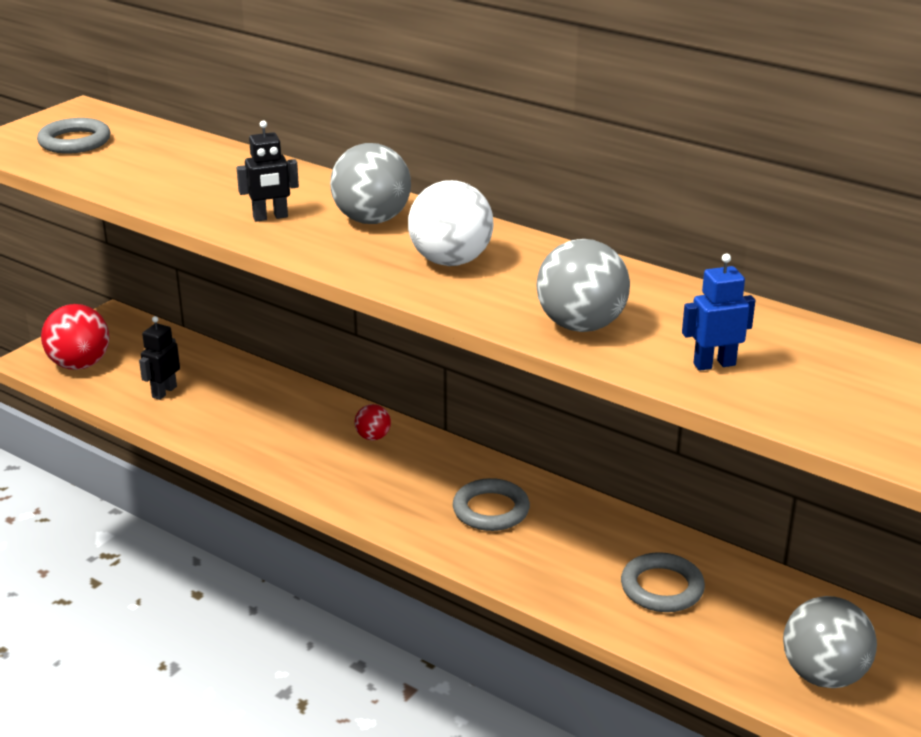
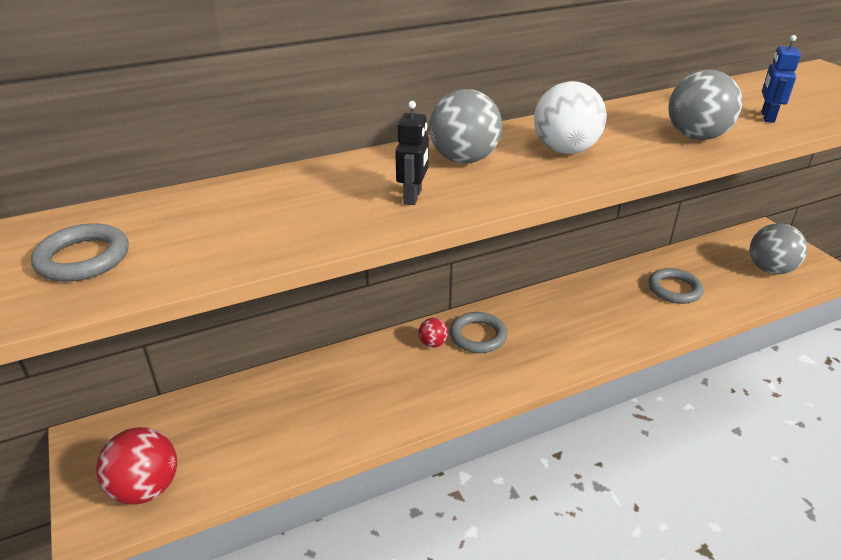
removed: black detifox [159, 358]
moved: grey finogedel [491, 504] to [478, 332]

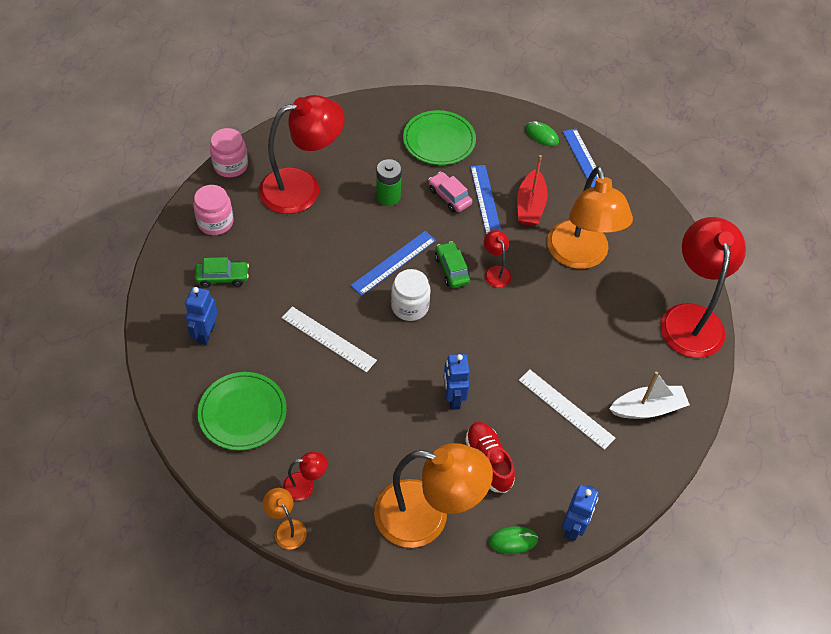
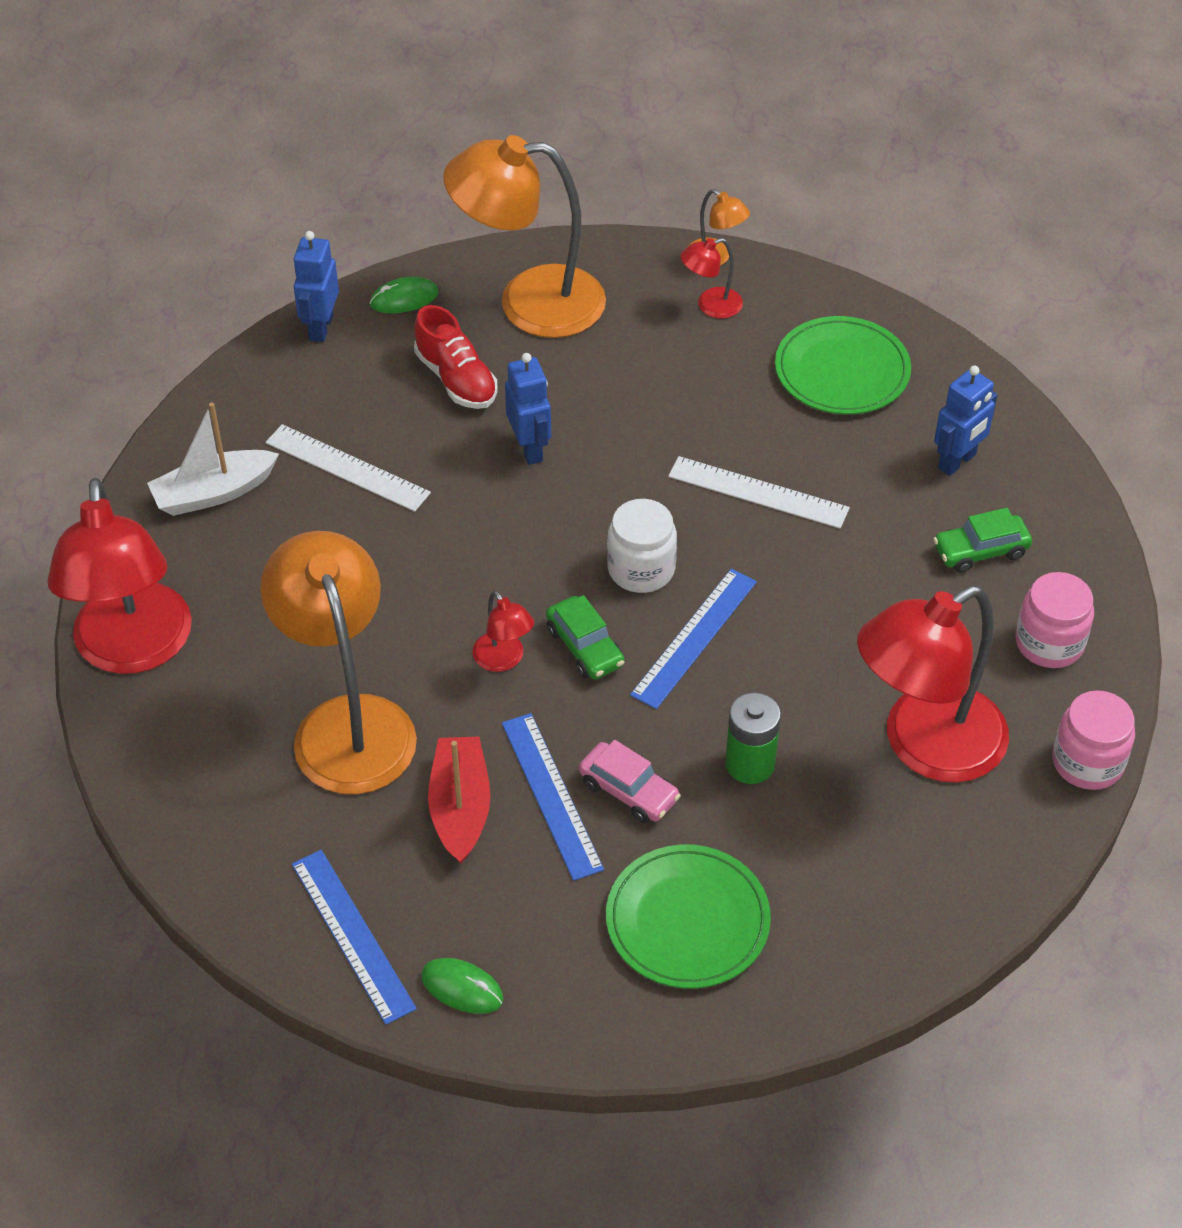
turned: blue detifox [201, 316] = [966, 421] 45 degrees clockwise

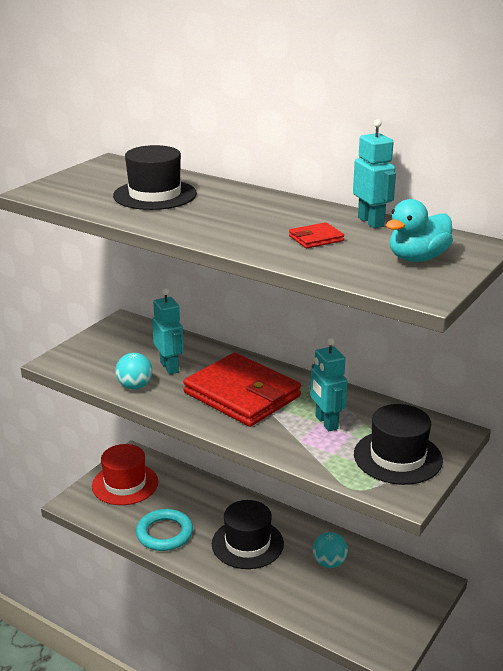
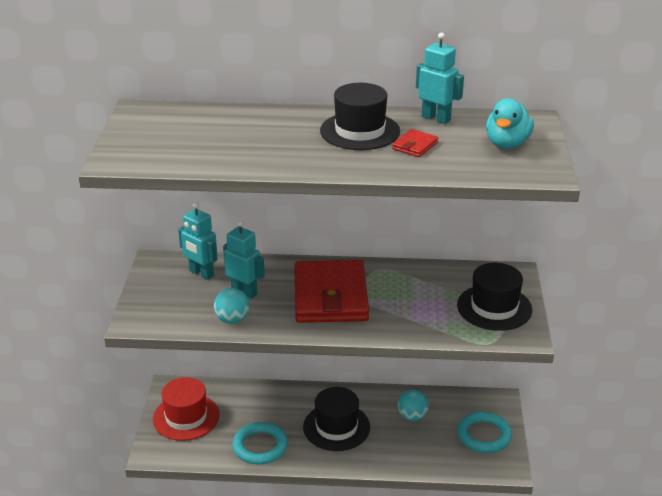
added: turquoise finogedel [484, 432]
moved: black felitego [155, 177] to [360, 116]; turquoise detifox [328, 384] to [197, 241]
turned: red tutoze [242, 390] = [331, 291] 75 degrees clockwise

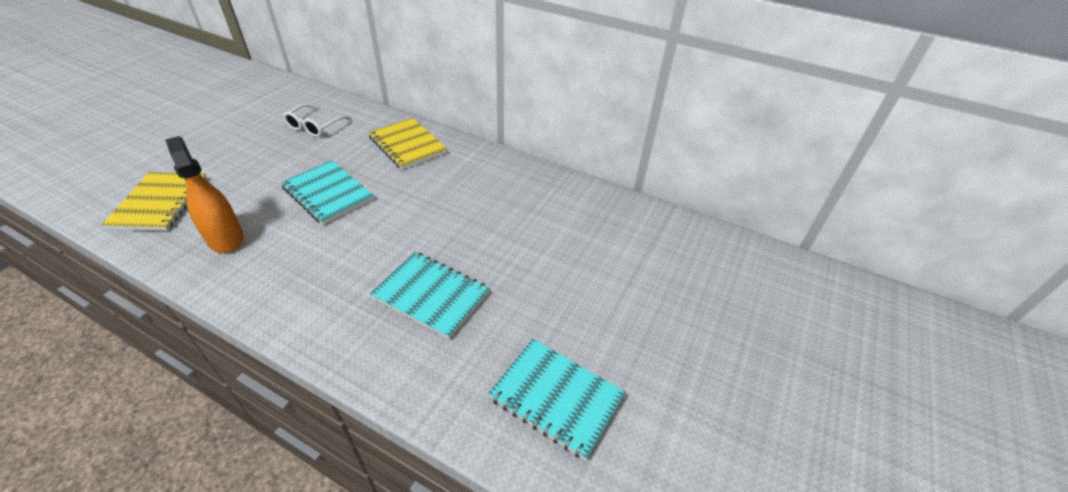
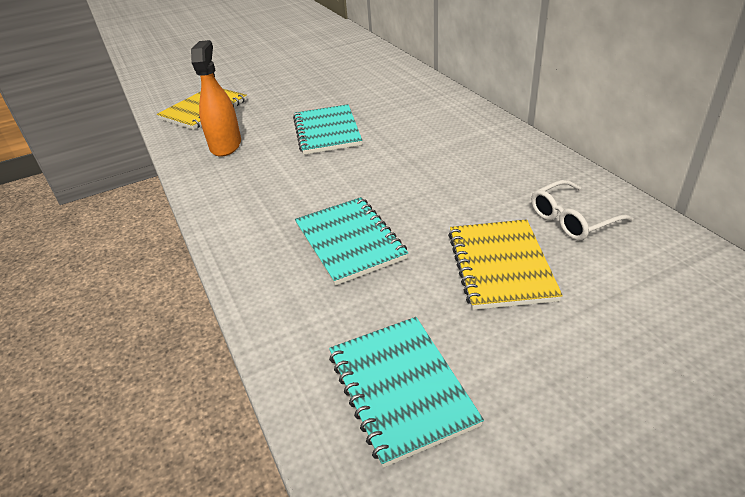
moved: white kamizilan [317, 120] to [582, 210]; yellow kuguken [407, 144] to [505, 264]

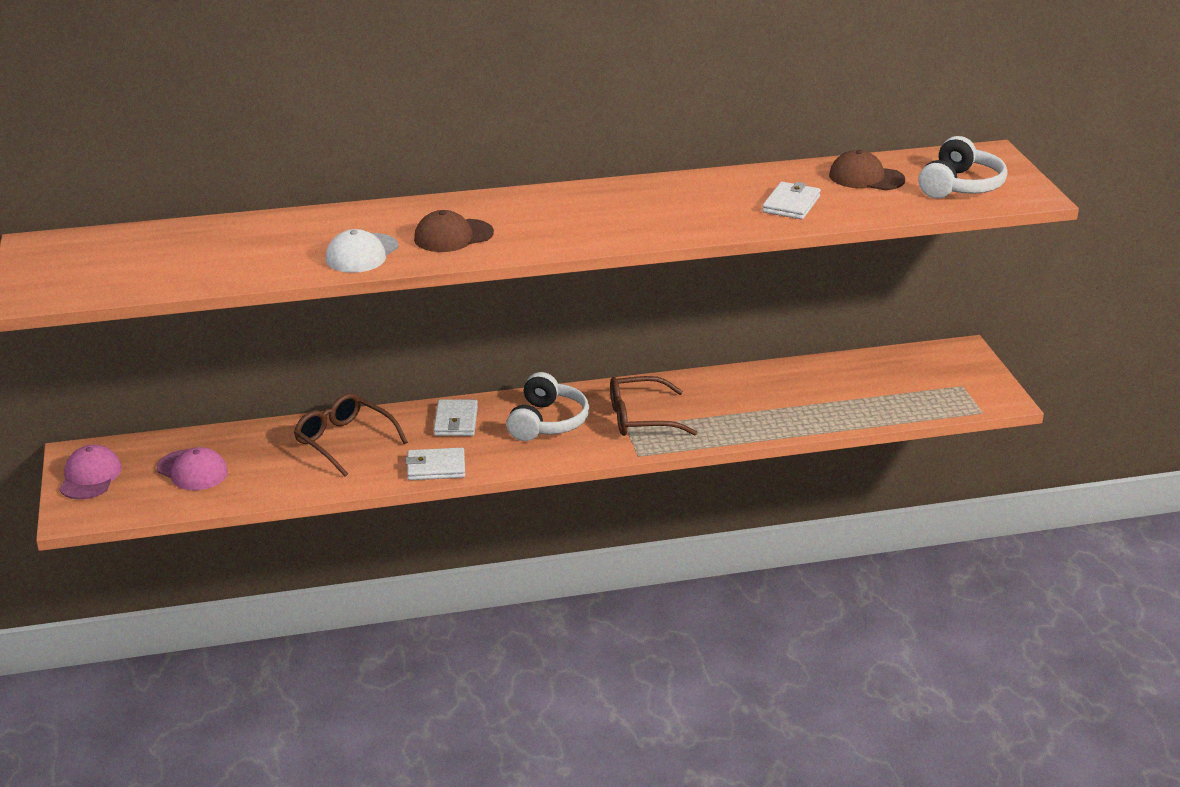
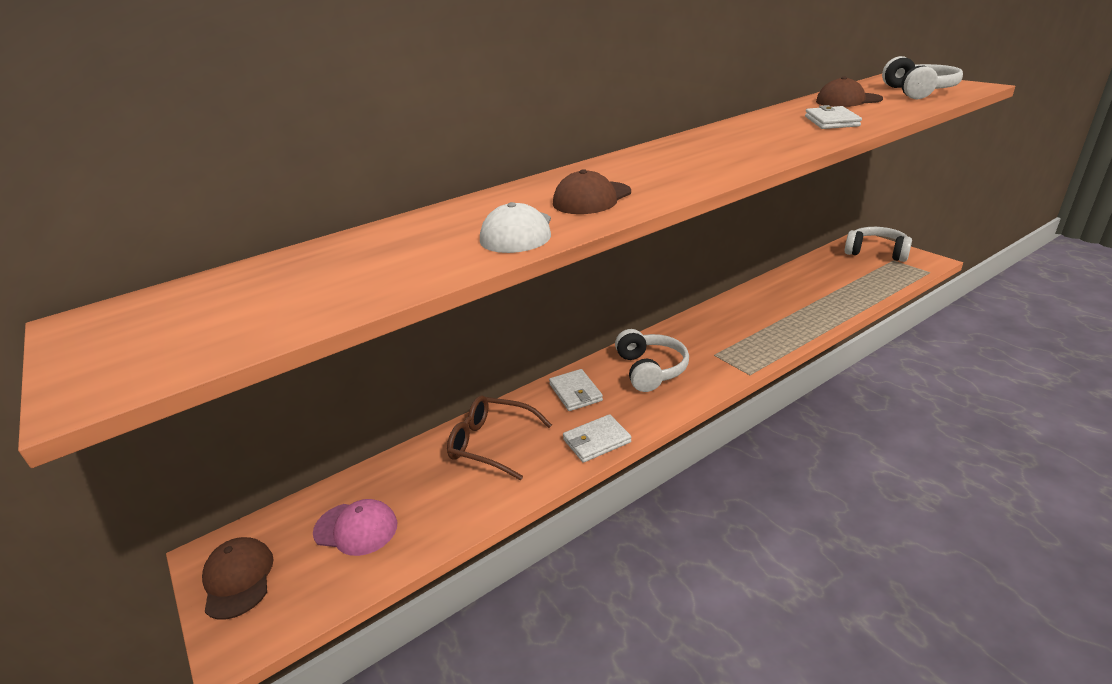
removed: brown kamizilan [654, 406]
added: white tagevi [878, 244]
recoloured: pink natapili [90, 472] to brown natapili [238, 578]

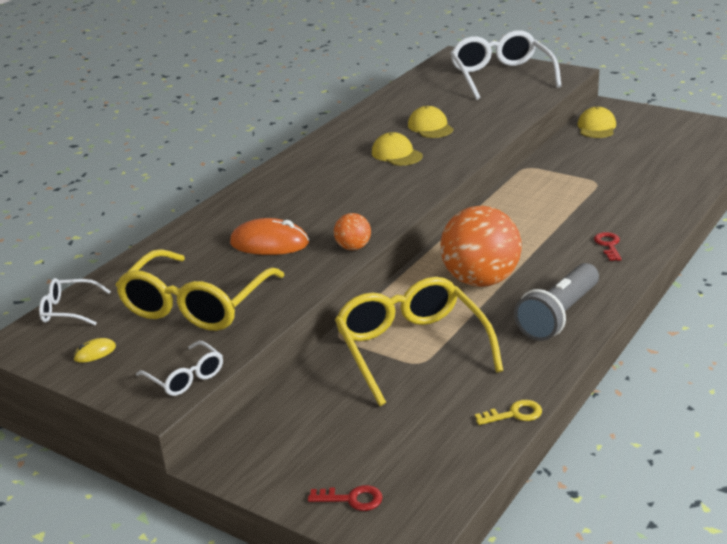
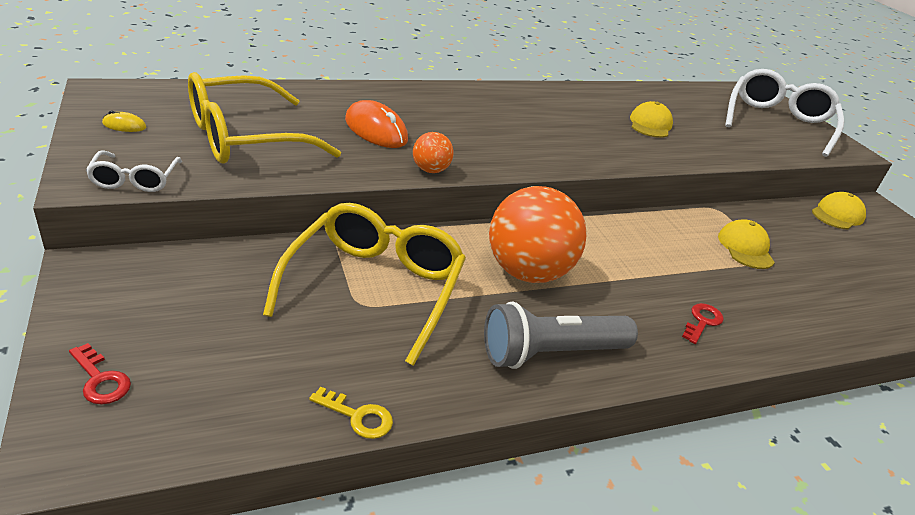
removed: white kamizilan [75, 301]
moved: yellow natapili [397, 149] to [746, 244]

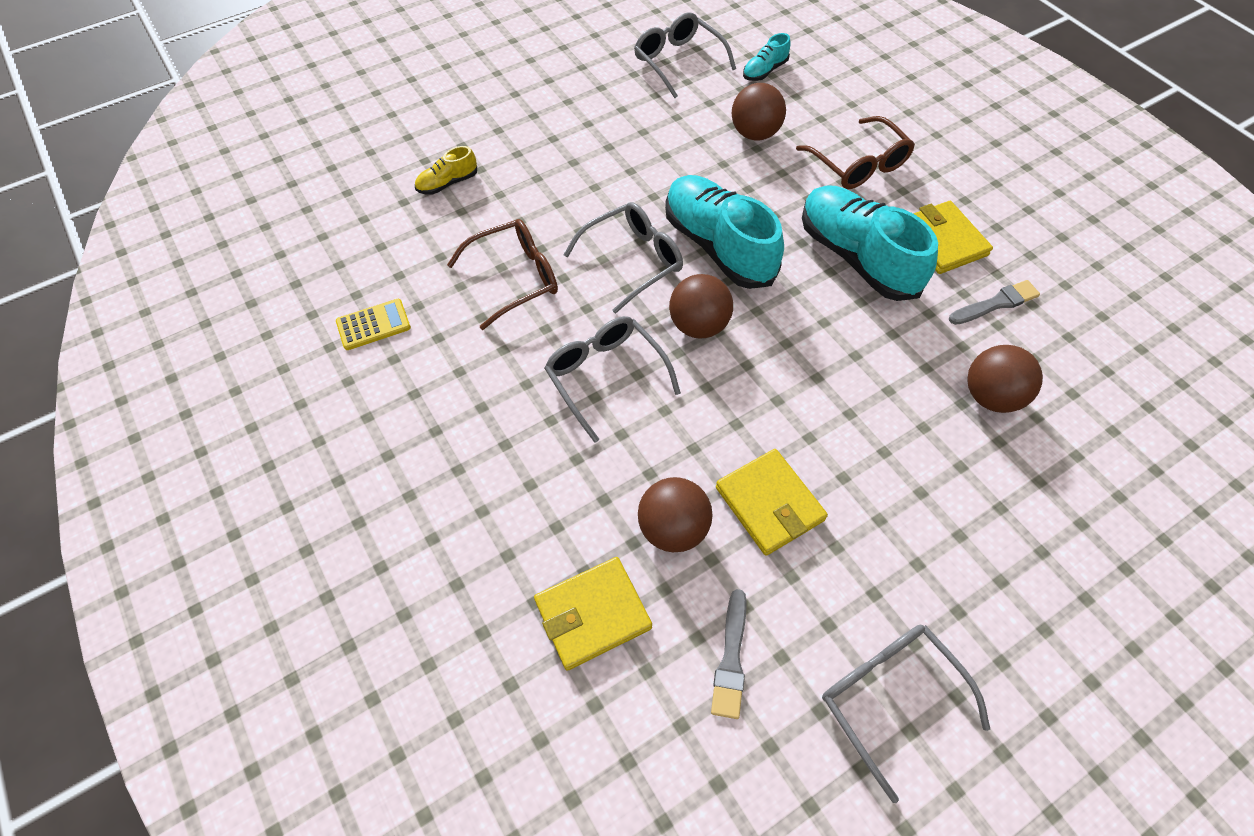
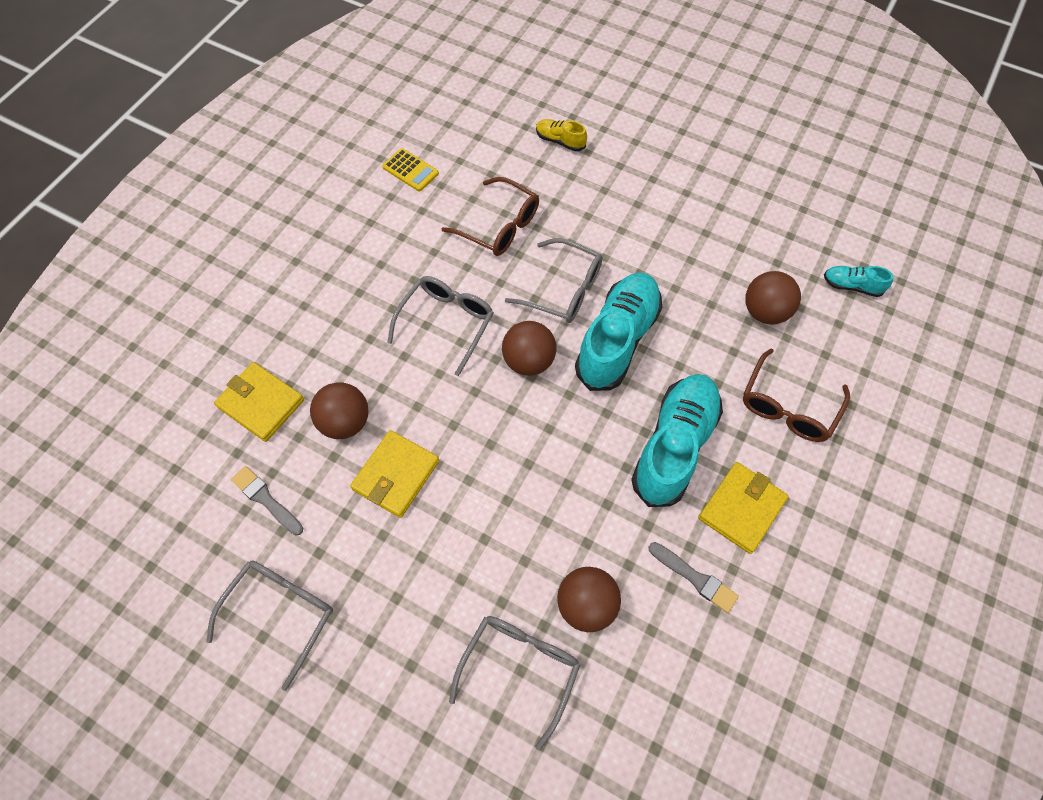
moved: grey kamizilan [685, 55] to [514, 683]
turned: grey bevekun [729, 654] = [267, 500] 60 degrees clockwise

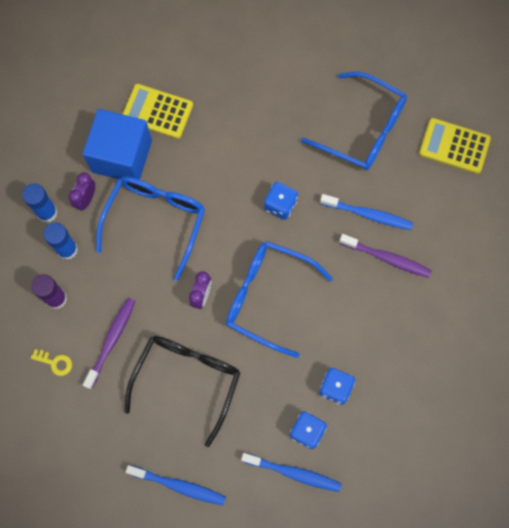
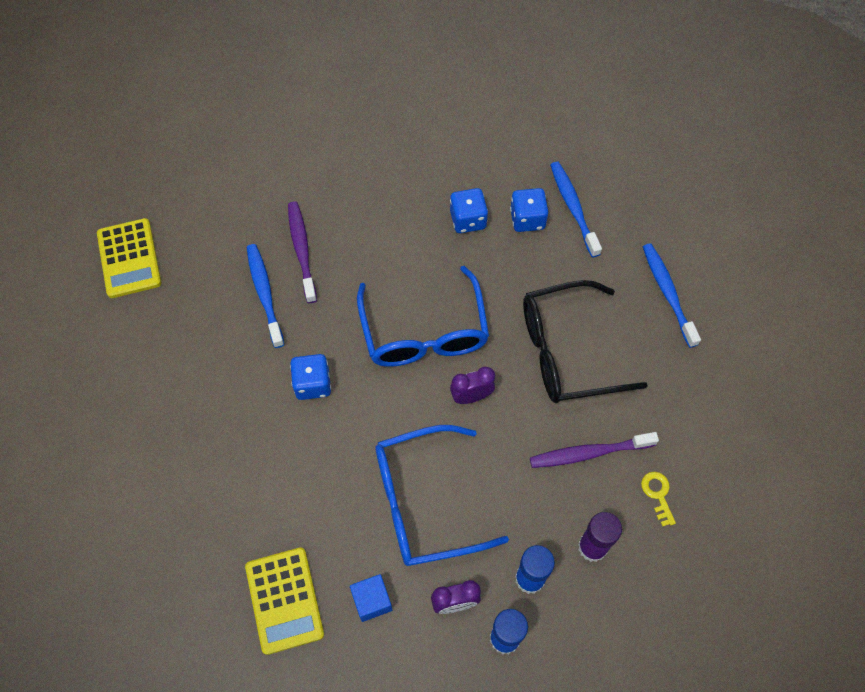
removed: blue kamizilan [354, 121]
resized: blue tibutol [117, 144] = [371, 598] x0.45

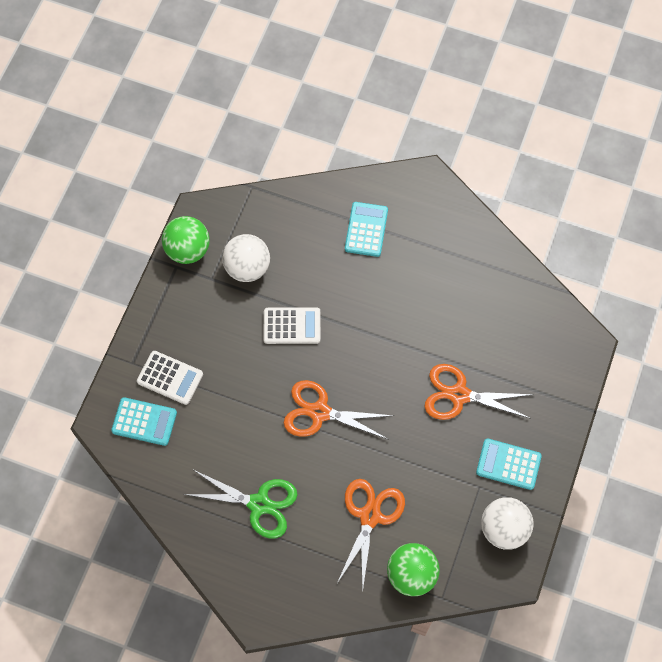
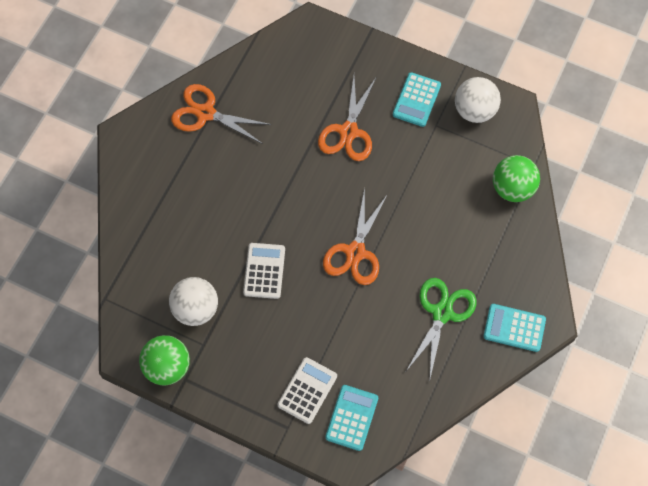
moved: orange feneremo [370, 534] to [221, 114]; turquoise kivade [366, 229] to [515, 328]

